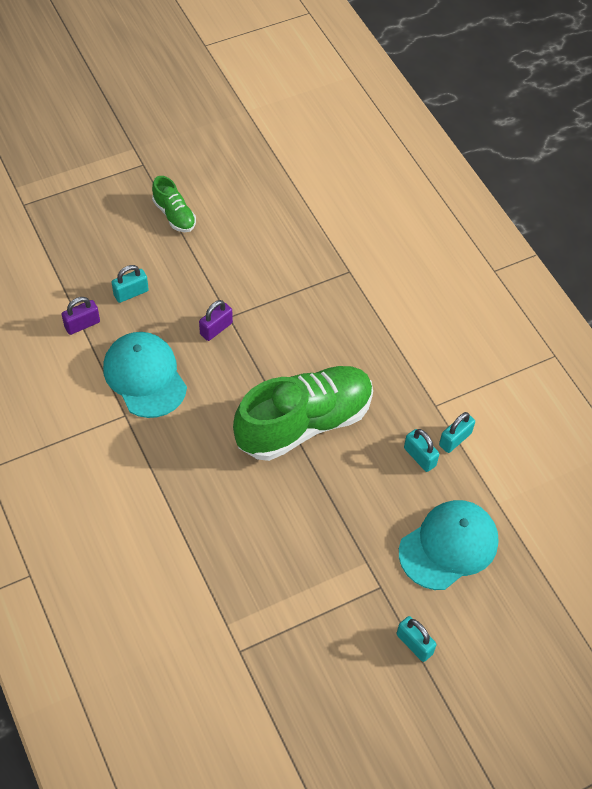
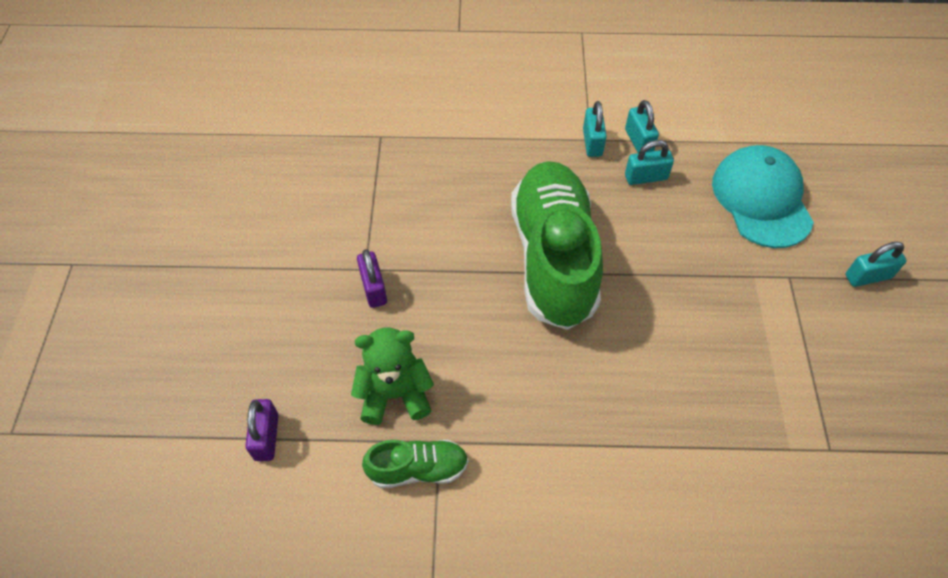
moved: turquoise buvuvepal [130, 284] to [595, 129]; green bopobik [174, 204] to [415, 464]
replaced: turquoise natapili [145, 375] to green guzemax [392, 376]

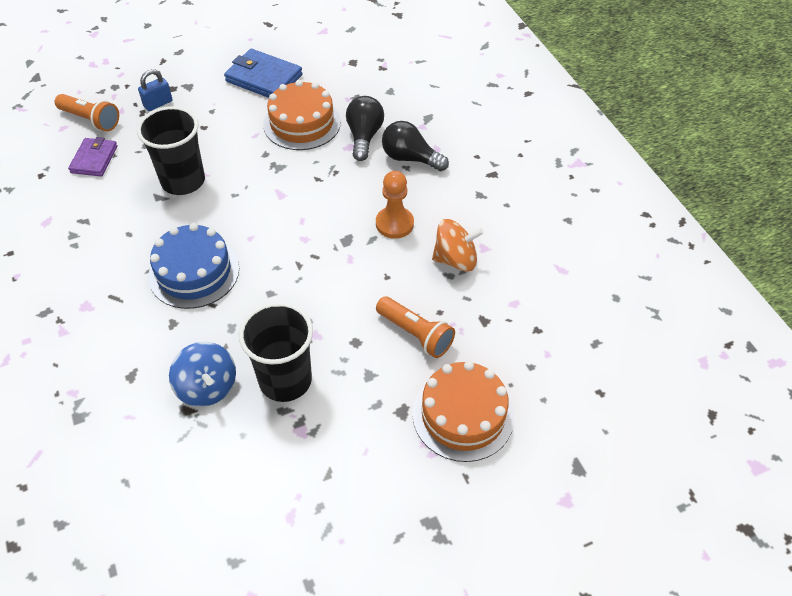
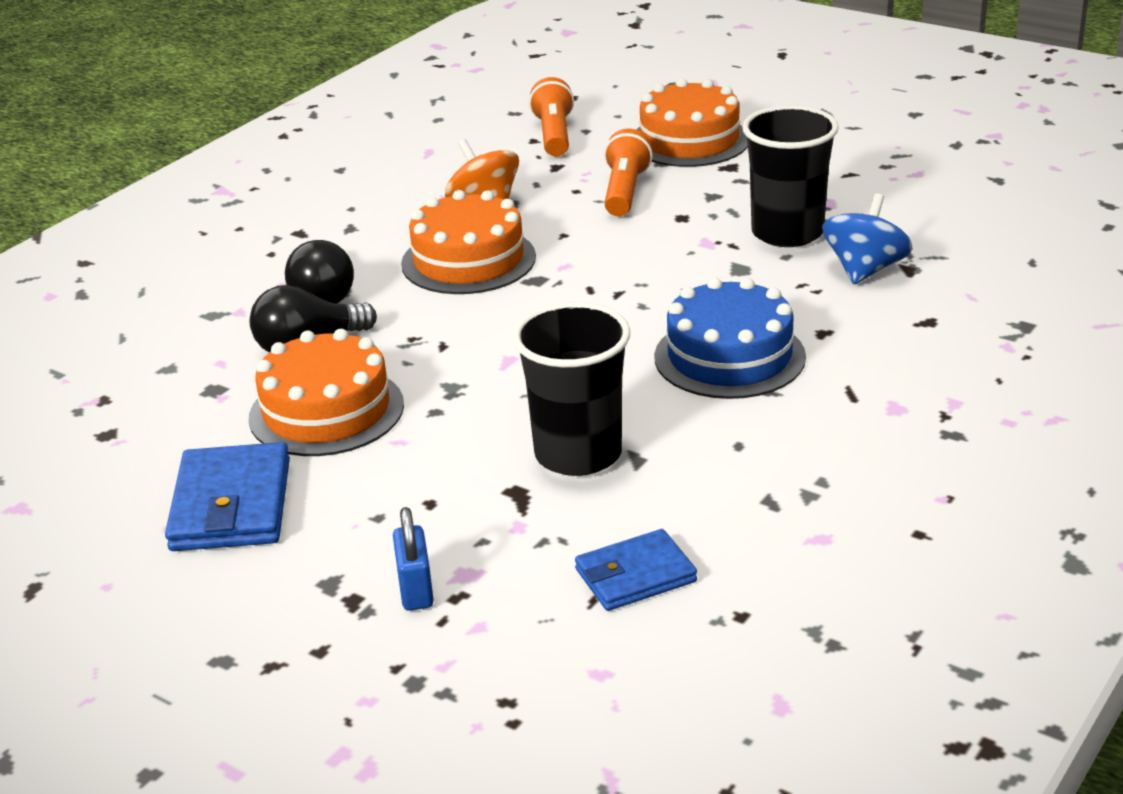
moved: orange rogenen [87, 112] to [551, 116]
replaced: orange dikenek [395, 205] to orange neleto [468, 242]
recoloured: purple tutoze [93, 157] to blue tutoze [636, 570]
turned: blue buvuvepal [155, 90] = [413, 559] 60 degrees clockwise

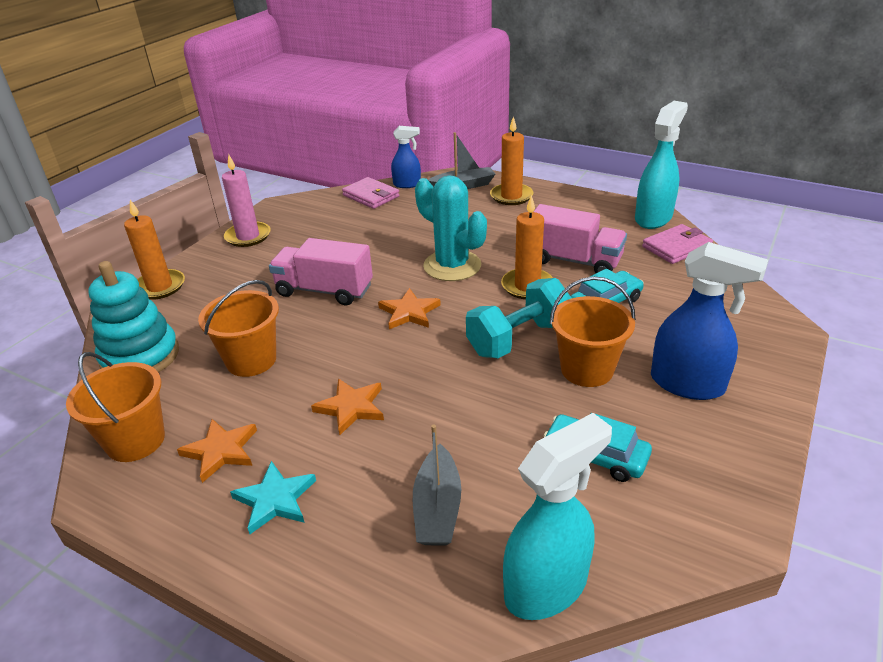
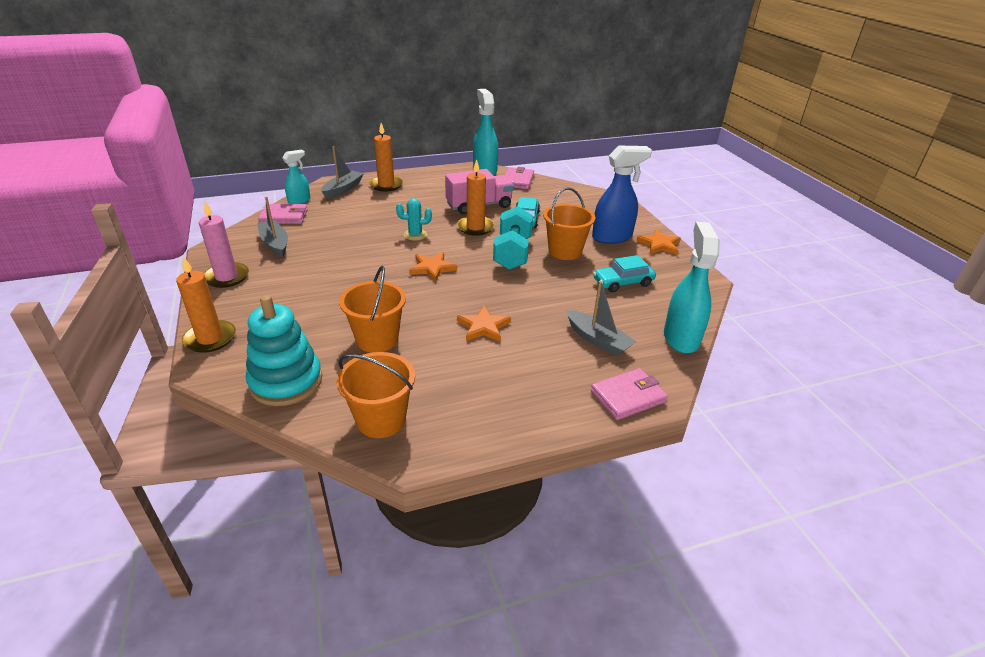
removed: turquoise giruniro [273, 497]; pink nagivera [321, 271]
added: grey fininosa [272, 226]; pink tutoze [629, 394]
moved: orange giruniro [217, 451] to [658, 242]
recoloured: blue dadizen [406, 157] to turquoise dadizen [296, 176]
resized: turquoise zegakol [451, 228] = [414, 219] x0.53

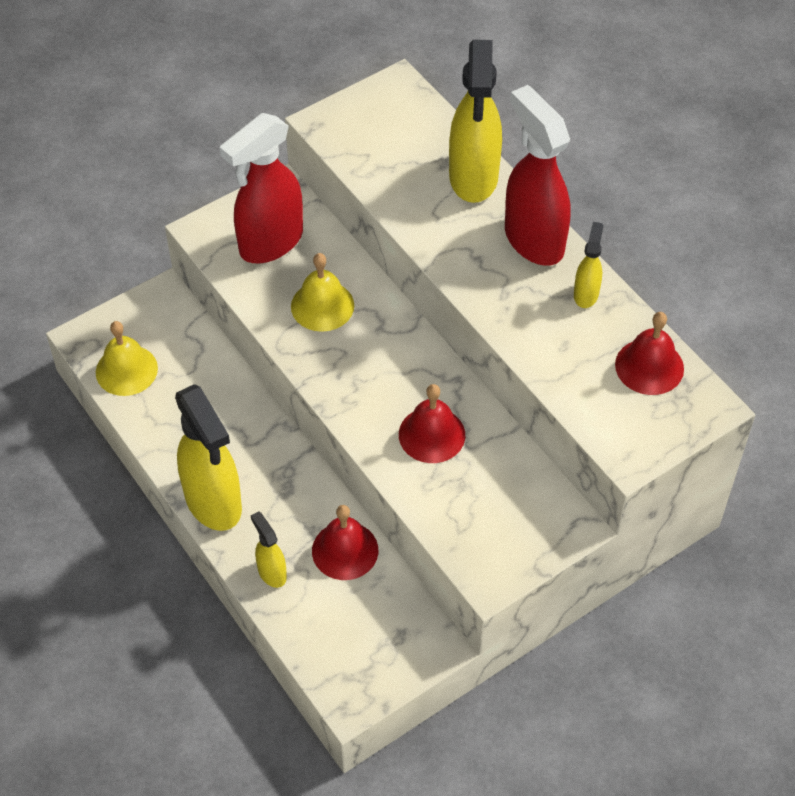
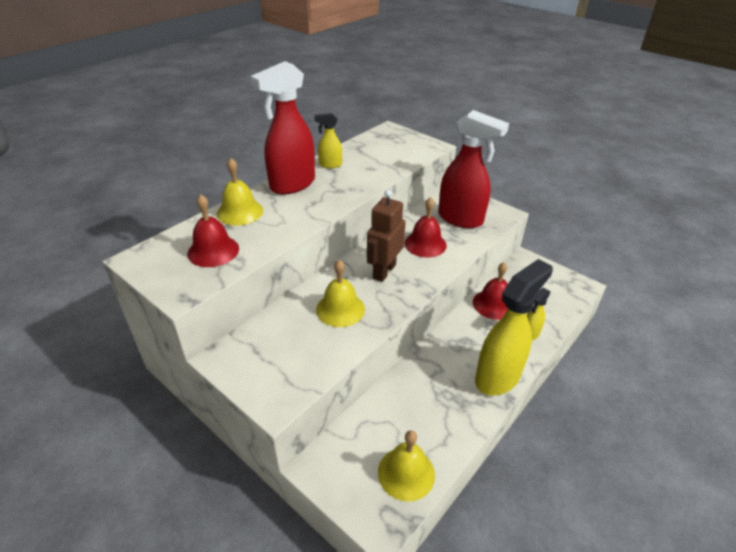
added: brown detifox [386, 236]
moved: red dadizen [261, 188] to [473, 169]; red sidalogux [649, 353] to [213, 230]
replaced: yellow dadizen [475, 121] to yellow sidalogux [240, 191]

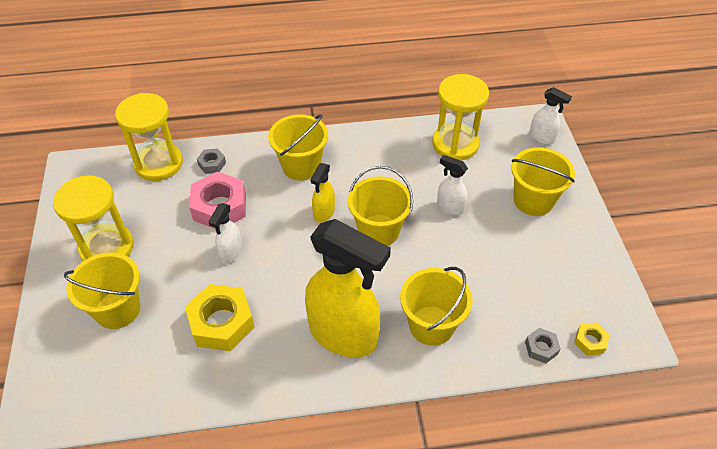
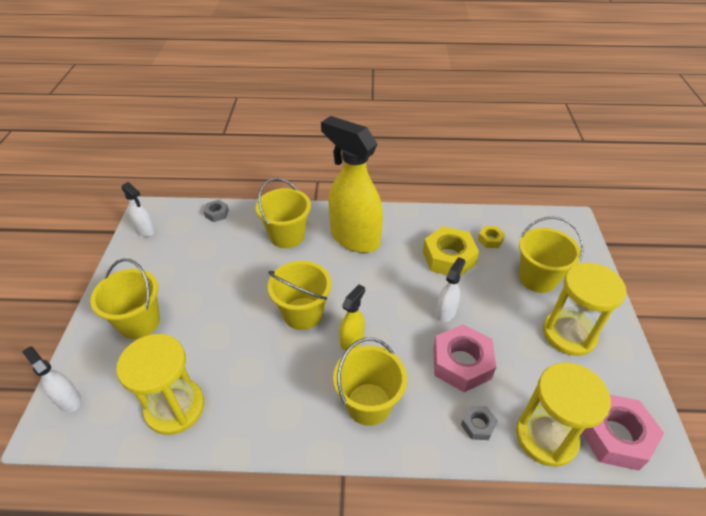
added: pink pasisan [622, 433]
moved: white dadizen [452, 185] to [138, 209]; yellow pasisan [592, 339] to [491, 237]

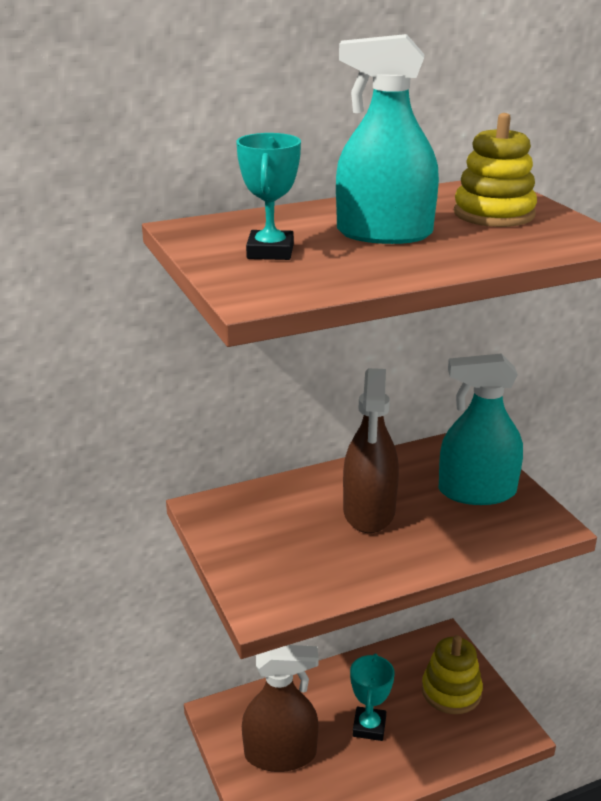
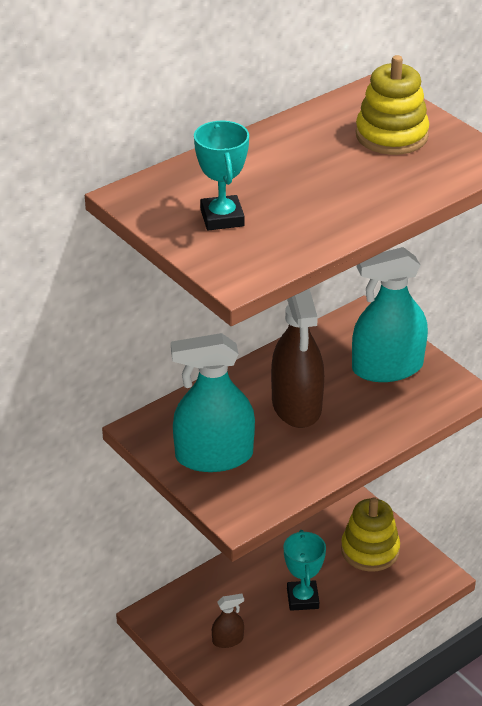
moved: turquoise dadizen [387, 139] to [213, 402]
resized: brown dadizen [280, 708] = [228, 620] x0.46

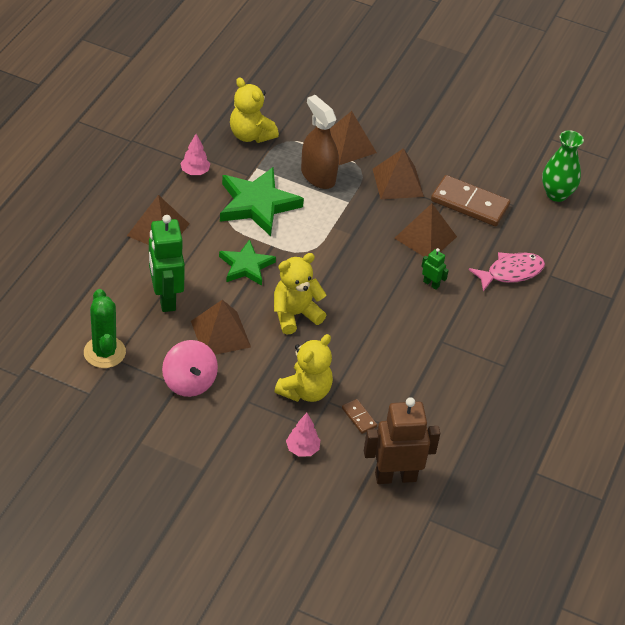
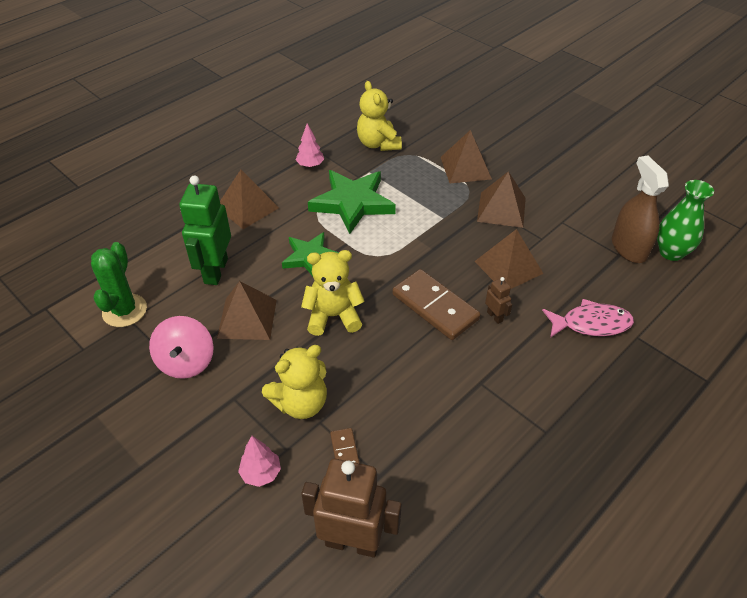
moved: brown dadizen [320, 142] to [640, 209]; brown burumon [470, 200] to [436, 304]
recoloured: green detifox [435, 269] to brown detifox [498, 300]

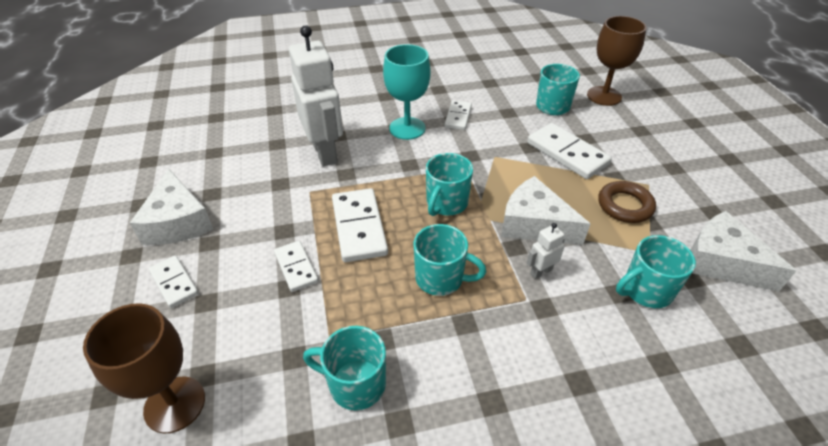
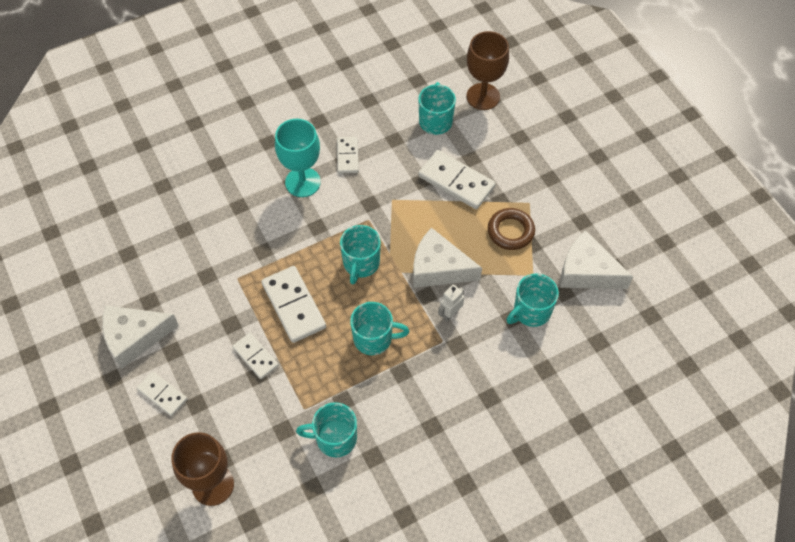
removed: white detifox [316, 96]
turned: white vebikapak [171, 207] = [140, 337] 105 degrees clockwise

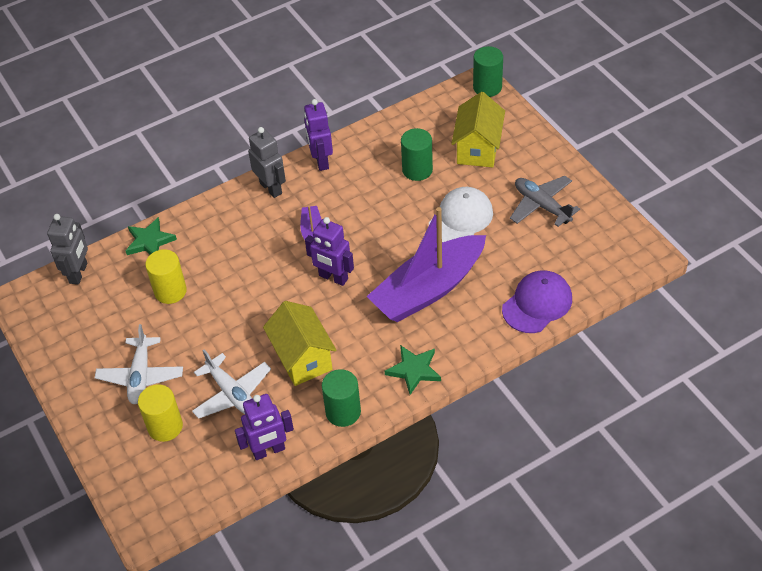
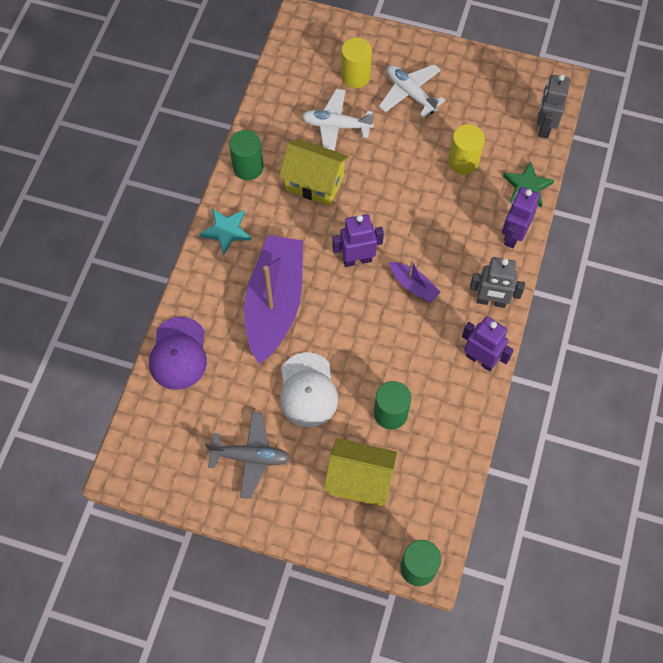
moved: purple detifox [264, 427] to [521, 217]
recoloured: green giruniro [413, 370] to turquoise giruniro [225, 231]
turned: grey detifox [67, 249] = [553, 106] 45 degrees clockwise; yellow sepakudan [478, 129] = [360, 472] 45 degrees counterclockwise

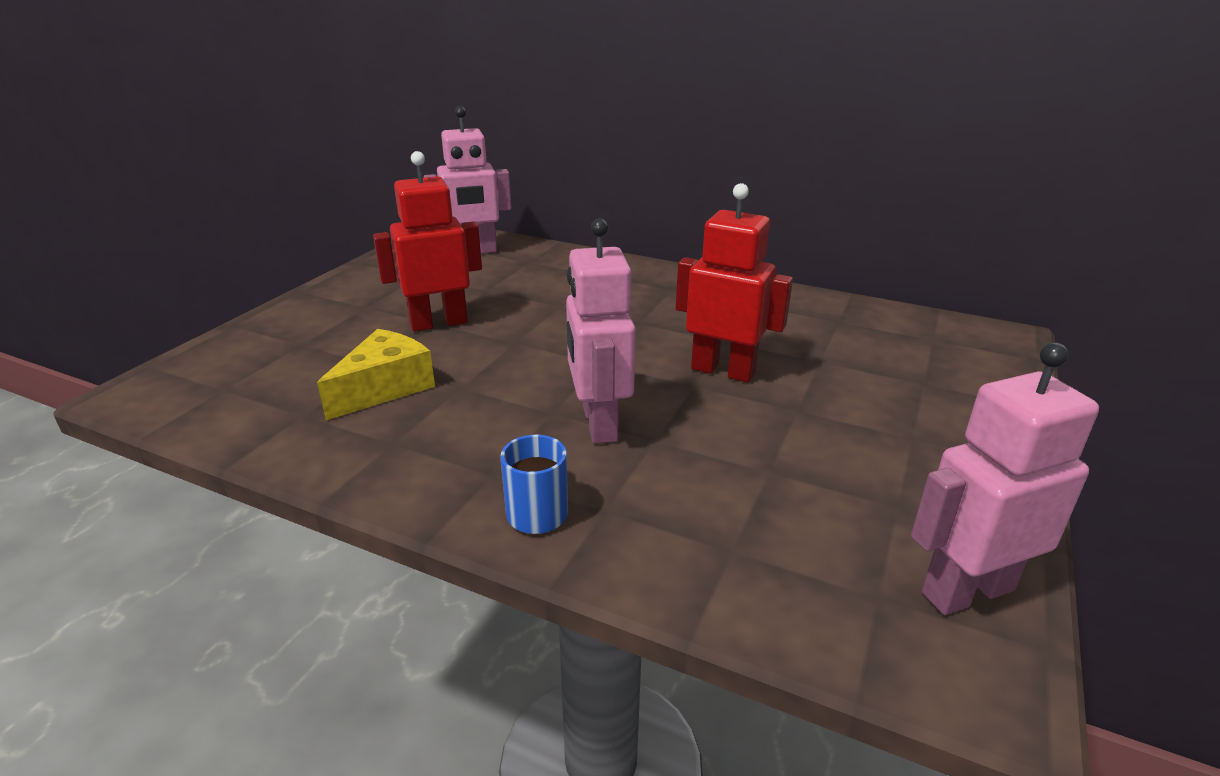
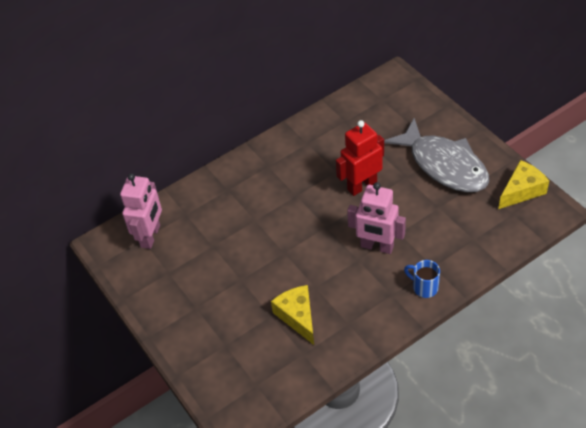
removed: red detifox [427, 241]
added: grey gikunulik [436, 155]
replaced: pink detifox [1005, 478] to yellow vebikapak [523, 184]

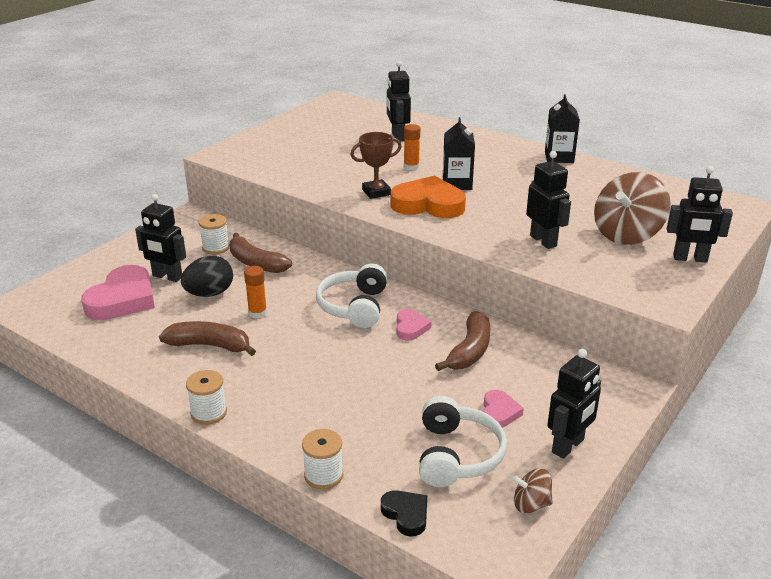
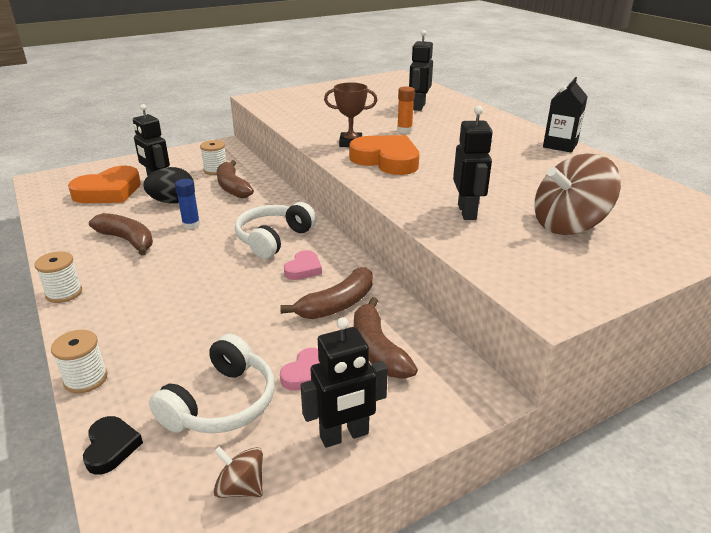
removed: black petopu [459, 153]; black detifox [700, 214]
added: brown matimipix [386, 338]
recoloured: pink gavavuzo [118, 292] to orange gavavuzo [104, 184]; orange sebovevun [255, 292] to blue sebovevun [187, 204]

